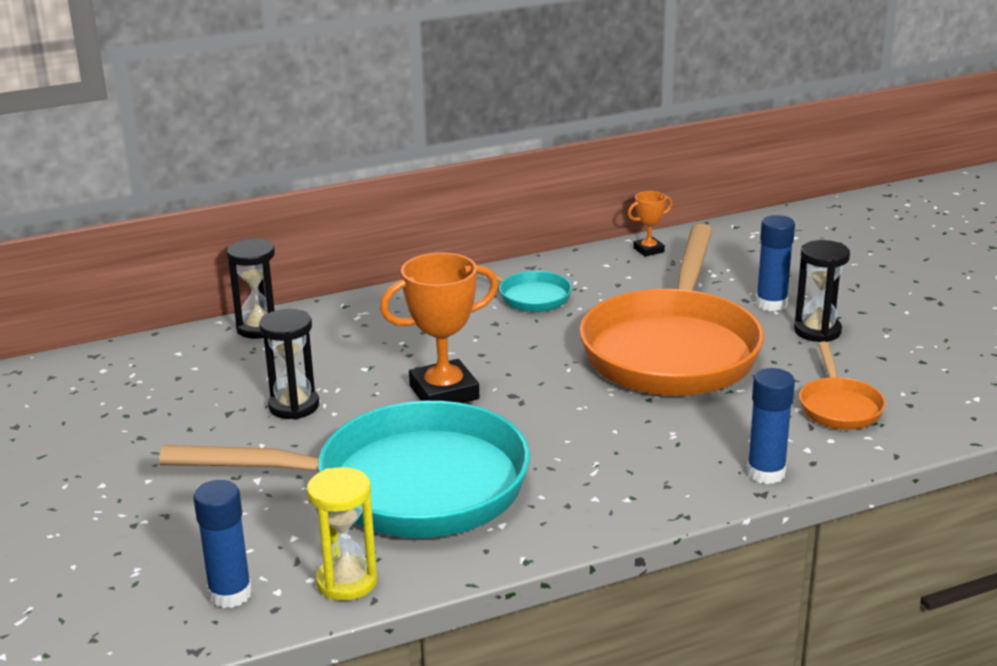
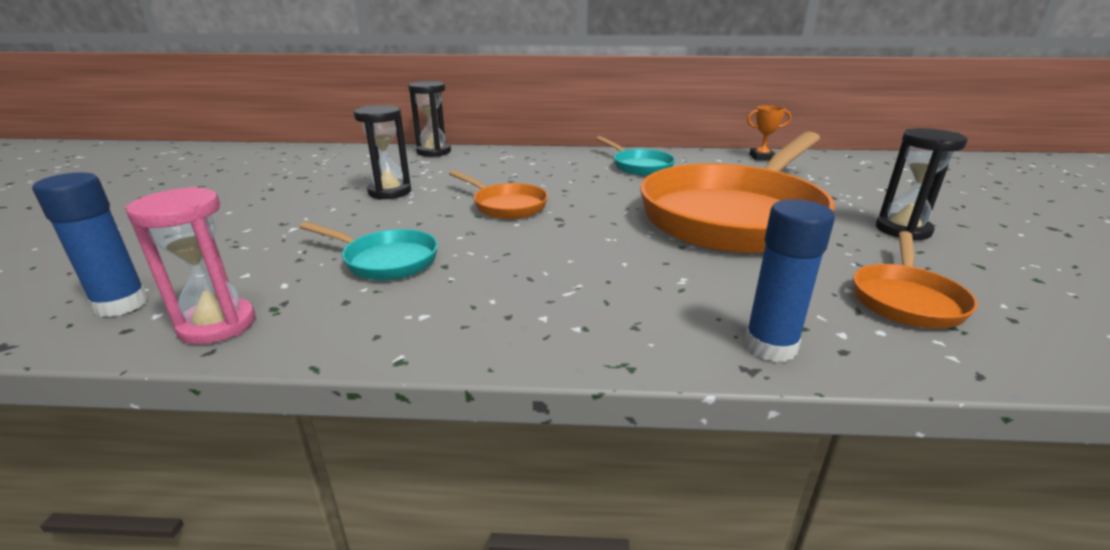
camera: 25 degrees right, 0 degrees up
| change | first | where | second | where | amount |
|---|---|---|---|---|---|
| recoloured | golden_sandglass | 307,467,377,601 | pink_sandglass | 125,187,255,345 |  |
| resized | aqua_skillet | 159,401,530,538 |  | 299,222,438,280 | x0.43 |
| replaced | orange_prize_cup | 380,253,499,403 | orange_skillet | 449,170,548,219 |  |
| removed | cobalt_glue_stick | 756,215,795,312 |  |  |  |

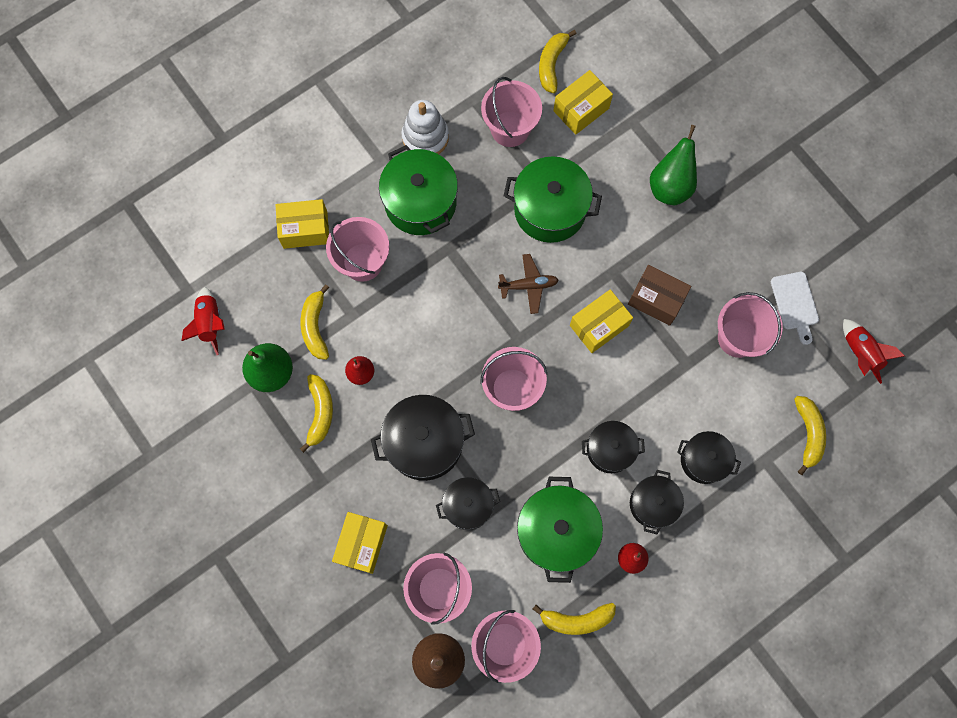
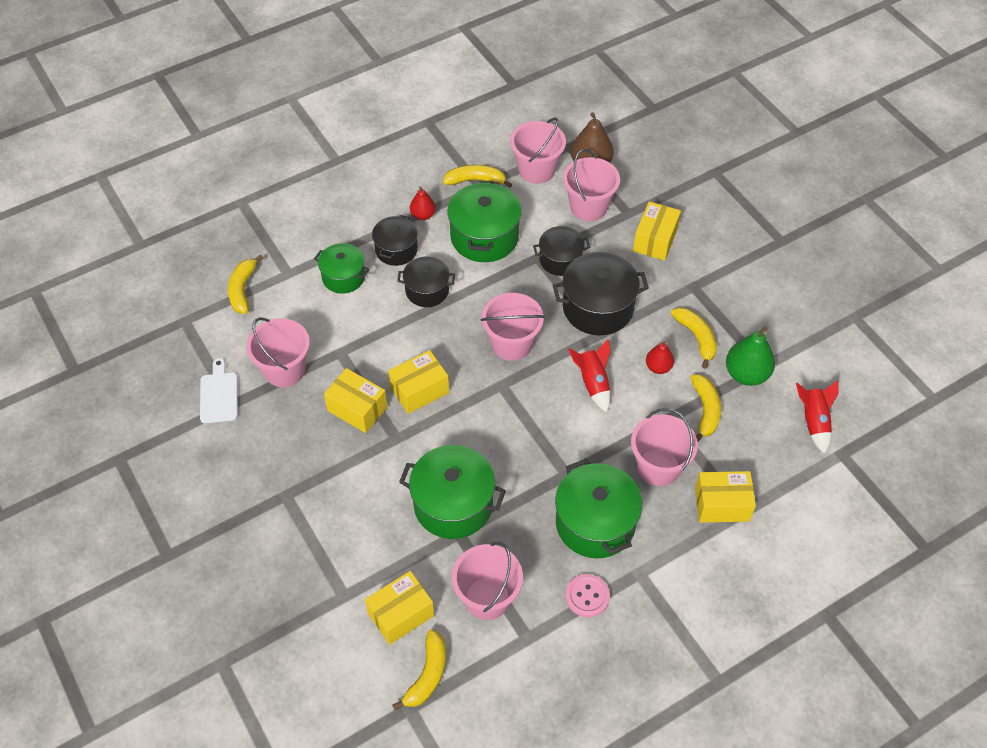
camera: 175 degrees left, 20 degrees down
| change | first | where | second | where | amount |
|---|---|---|---|---|---|
| recoloured | jet-black_pot | 677,431,741,484 | emerald_pot | 314,243,369,294 |  |
| recoloured | russet_parcel | 628,265,691,326 | golden_parcel | 324,368,387,433 |  |
| replaced | white_stacking_rings | 402,100,449,154 | pink_shirt_button | 565,574,610,617 |  |
| moved | crimson_spaceship | 843,319,905,384 |  | 568,339,611,412 |  |
| turned | golden_toy_banana | 300,374,333,453 |  | 671,307,717,369 | 150 degrees clockwise |
| removed | russet_plane | 498,254,559,314 |  |  |  |
| removed | emerald_toy_pear | 650,125,697,205 |  |  |  |

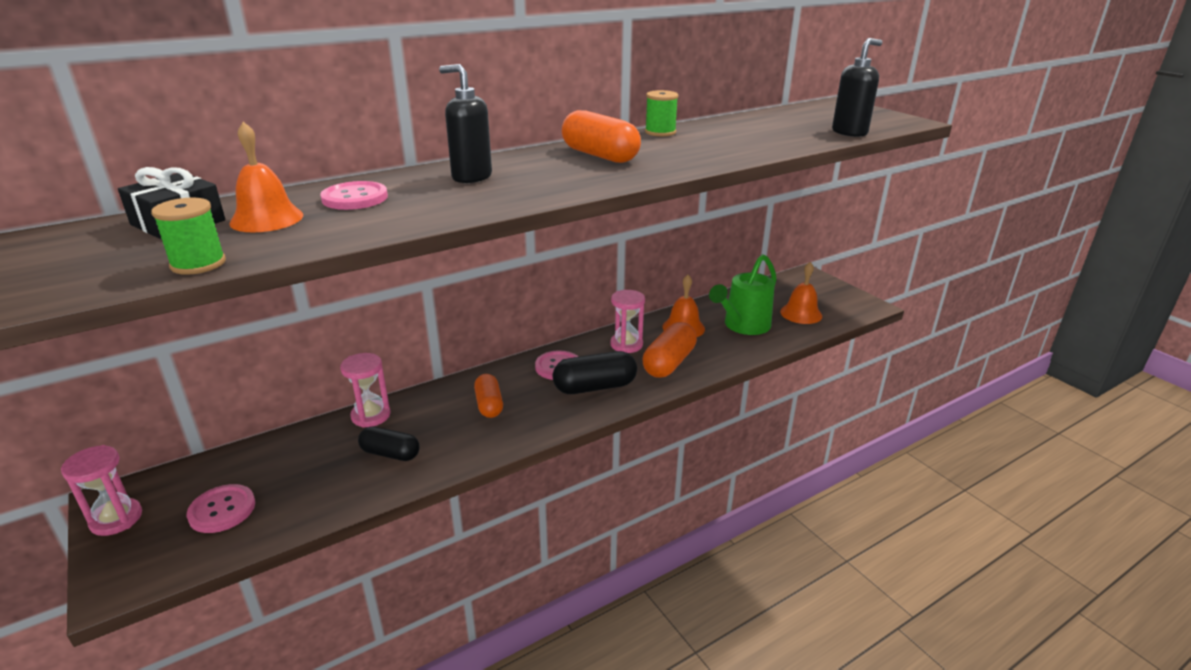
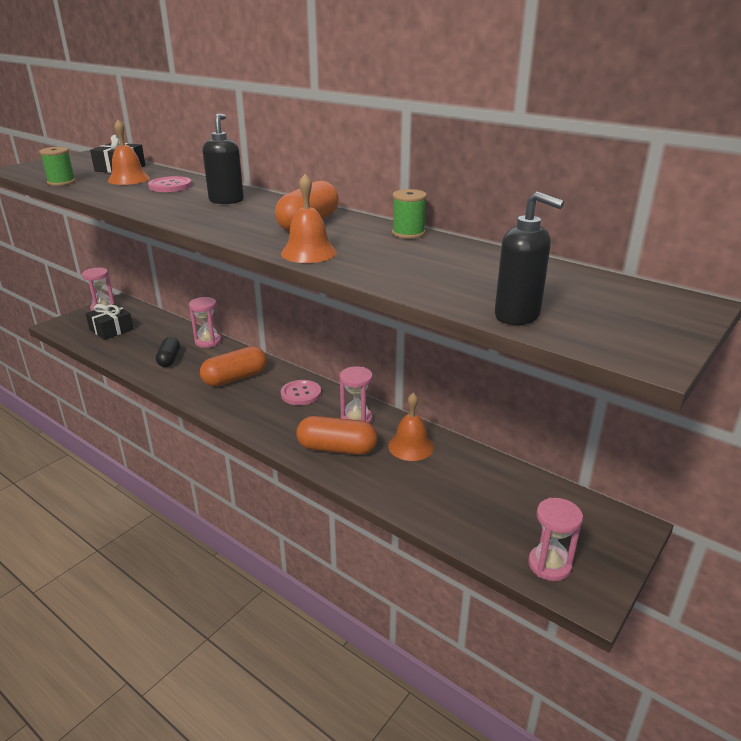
camera: 70 degrees right, 0 degrees up
| change | first | where | second | where | amount |
|---|---|---|---|---|---|
| replaced | pink_shirt_button | 187,484,255,533 | jet-black_present | 86,304,134,340 |  |
| resized | orange_capsule | 474,374,503,418 |  | 200,346,267,387 | x1.52 |
| moved | orange_hand_bell | 780,262,822,324 |  | 281,174,337,263 |  |
| added |  |  | pink_sandglass | 528,498,583,581 |  |
| removed | jet-black_capsule | 553,351,637,394 |  |  |  |
| removed | emerald_sprinkling_can | 709,254,777,335 |  |  |  |

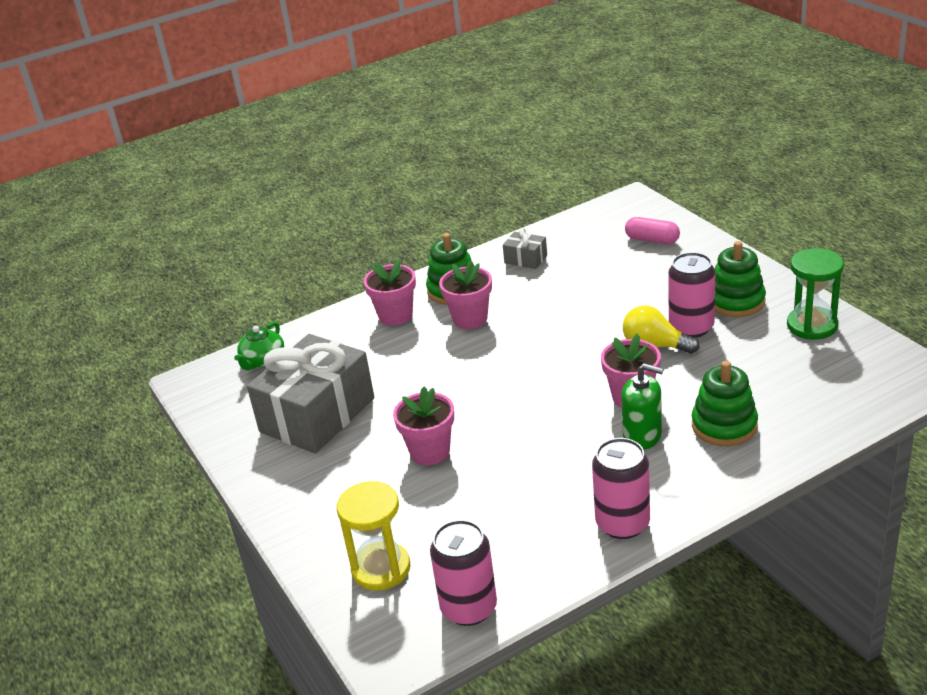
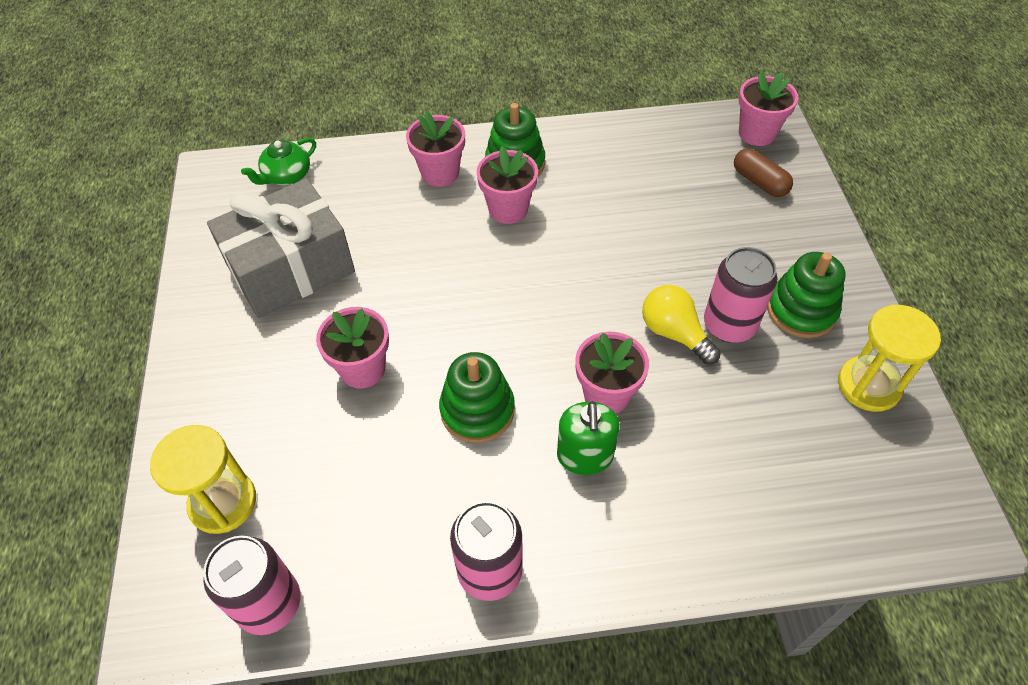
camera: 20 degrees right, 20 degrees up
| change | first | where | second | where | amount |
|---|---|---|---|---|---|
| moved | emerald_stacking_rings | 692,361,758,446 |  | 439,352,515,443 |  |
| turned | emerald_pump_bottle | 621,363,664,450 |  | 557,402,620,475 | 45 degrees clockwise |
| recoloured | pink_capsule | 625,217,680,244 | russet_capsule | 734,148,793,197 |  |
| added |  |  | pink_flower_pot | 739,72,798,146 |  |
| recoloured | emerald_sandglass | 787,248,844,340 | golden_sandglass | 838,305,941,412 |  |
| removed | ash-grey_present | 503,228,547,269 |  |  |  |

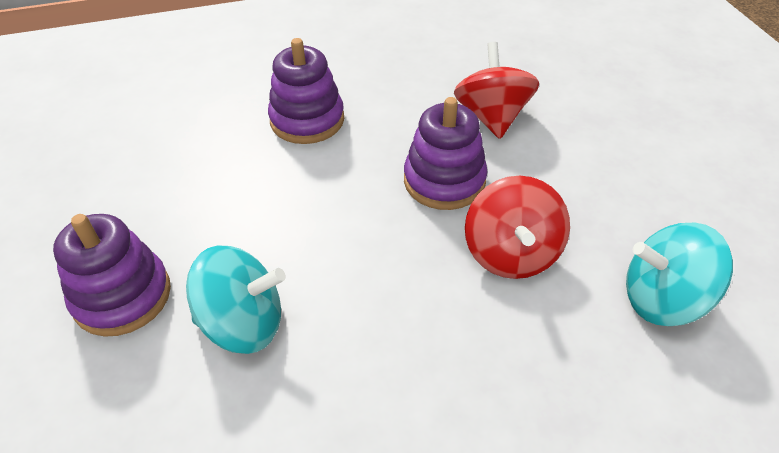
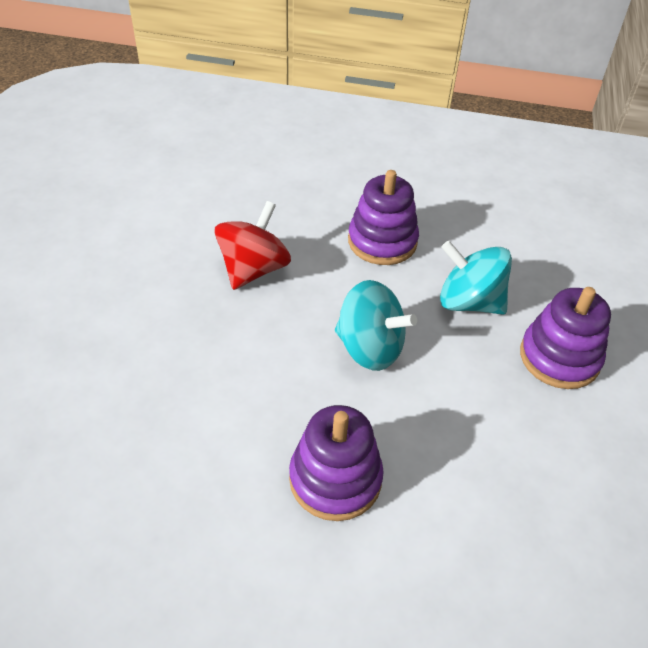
camera: 155 degrees left, 0 degrees up
| change | first | where | second | where | amount |
|---|---|---|---|---|---|
| moved | aqua_whirligig | 626,223,733,326 |  | 335,280,417,371 |  |
| moved | royal_purple_stacking_rings | 404,97,487,210 |  | 348,170,419,265 |  |
| removed | crimson_whirligig | 454,42,539,139 |  |  |  |

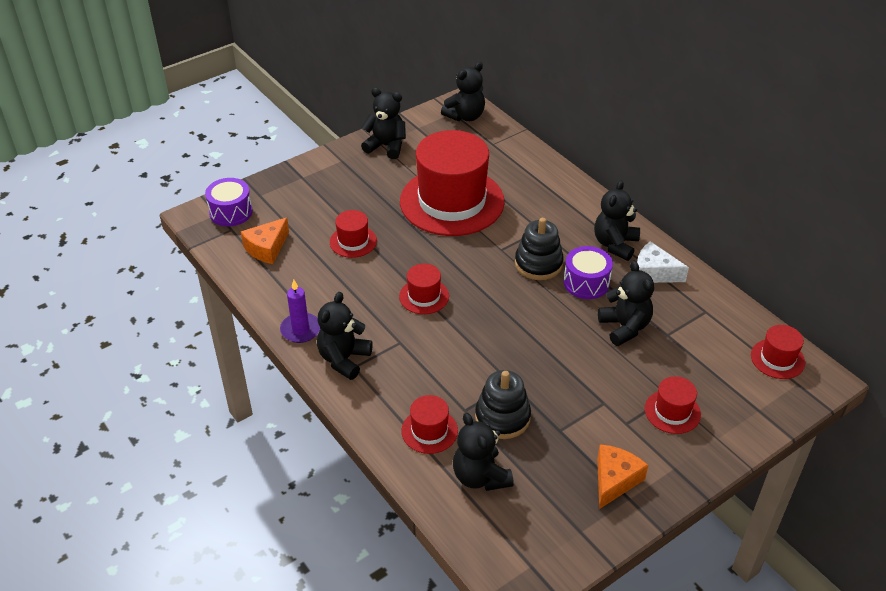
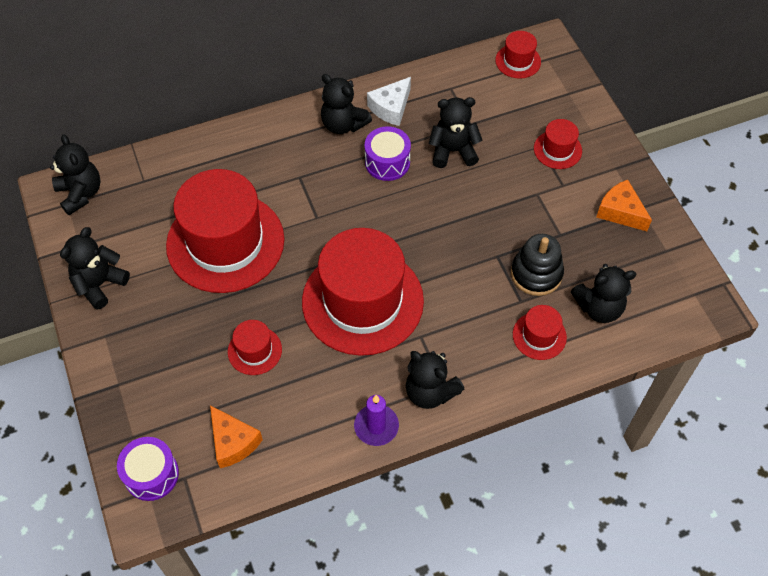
camera: 75 degrees left, 15 degrees up
| change | first | where | second | where | amount |
|---|---|---|---|---|---|
| resized | crimson_tall_hat | 399,264,449,314 |  | 302,228,424,356 | x2.30 |
| removed | jet-black_stacking_rings | 515,218,564,280 |  |  |  |

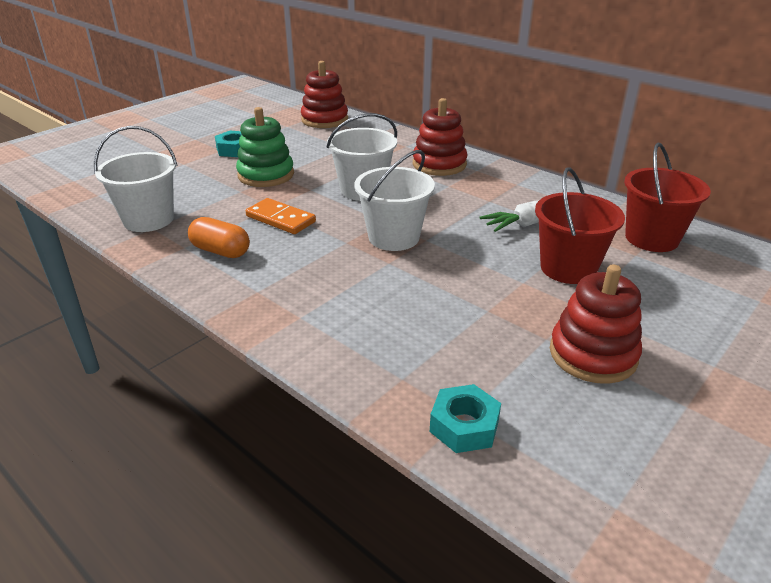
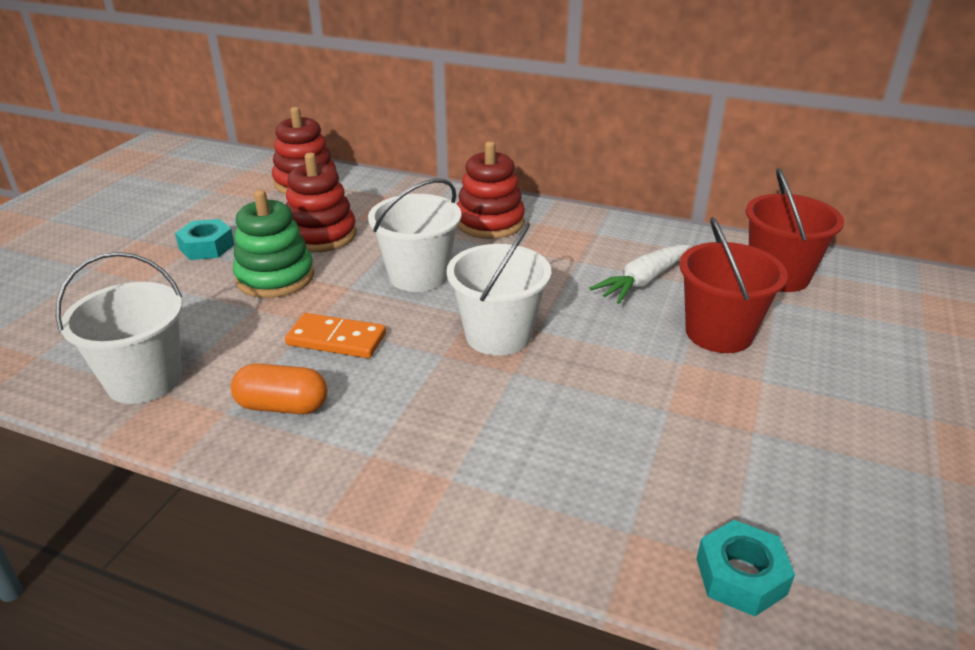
camera: 20 degrees left, 0 degrees up
| change | first | where | second | where | amount |
|---|---|---|---|---|---|
| moved | crimson_stacking_rings | 550,264,642,384 |  | 286,153,357,252 |  |

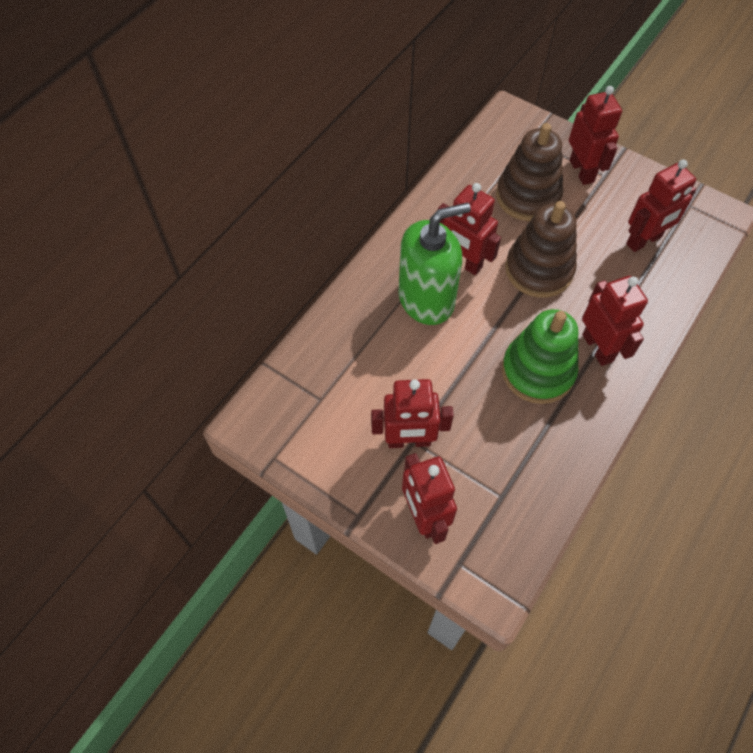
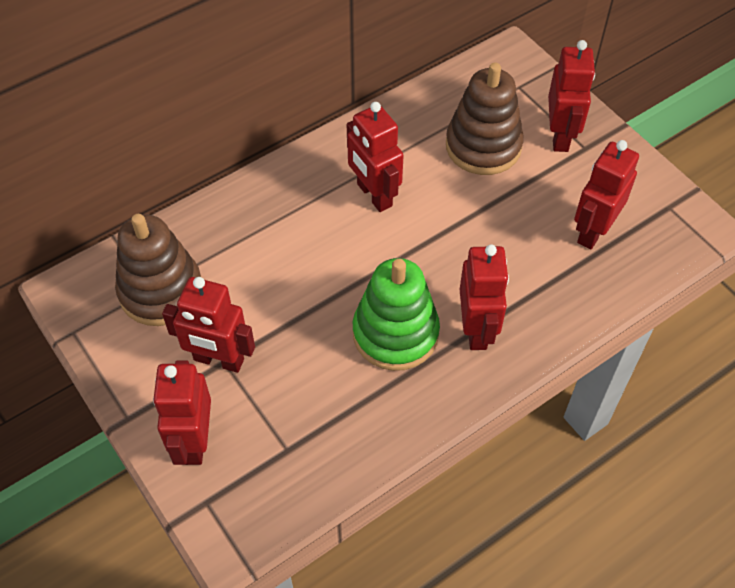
camera: 20 degrees right, 5 degrees down
| change | first | where | second | where | amount |
|---|---|---|---|---|---|
| moved | russet_stacking_rings | 505,201,577,298 |  | 115,214,201,326 |  |
| turned | crimson_robot_figure | 626,160,696,252 |  | 574,140,639,250 | 135 degrees clockwise |
| removed | emerald_pump_bottle | 398,202,471,325 |  |  |  |

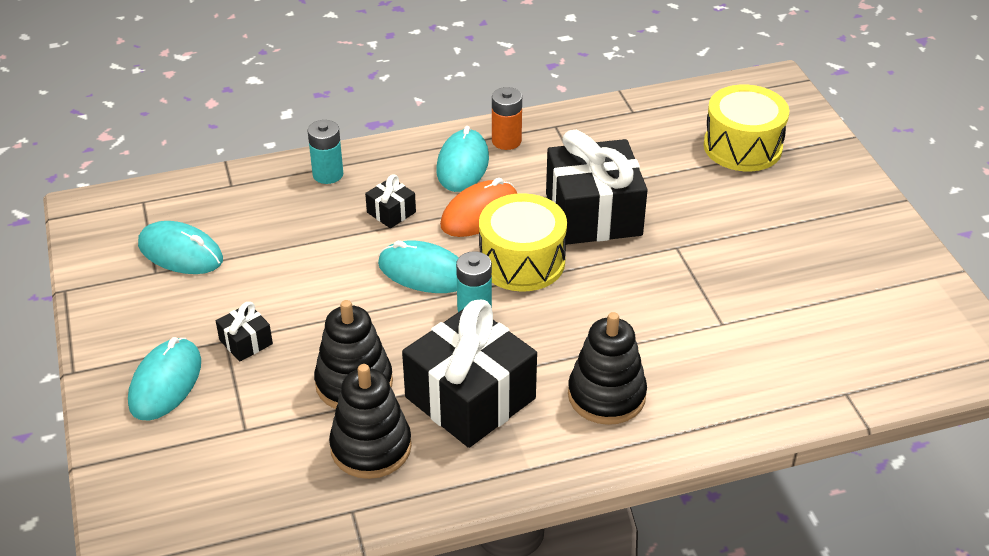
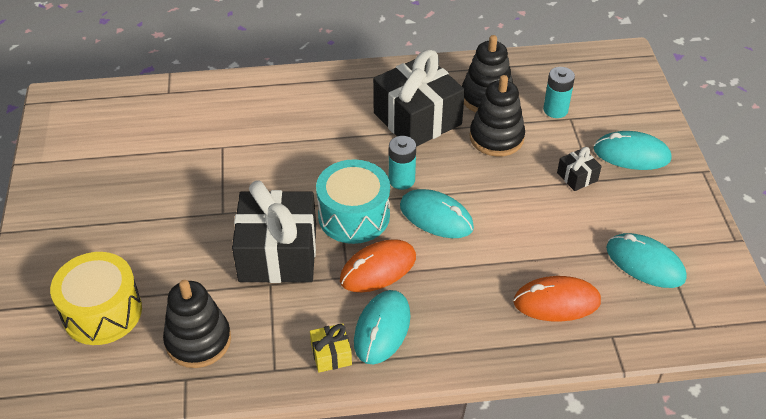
camera: 170 degrees left, 5 degrees up
| change | first | where | second | where | amount |
|---|---|---|---|---|---|
| moved | jet-black_stacking_rings | 568,312,647,425 |  | 163,280,231,368 |  |
| replaced | orange_power_cell | 492,87,522,150 | golden_present | 310,323,352,372 |  |
| recoloured | golden_drum | 479,193,567,292 | aqua_drum | 316,159,390,244 |  |
| added |  |  | orange_mouse | 514,276,601,322 |  |
| moved | aqua_power_cell | 308,120,343,184 |  | 543,67,575,118 |  |
| turned | aqua_mouse | 128,337,201,420 |  | 594,131,671,170 | 75 degrees clockwise |
| removed | jet-black_present | 365,174,416,228 |  |  |  |

